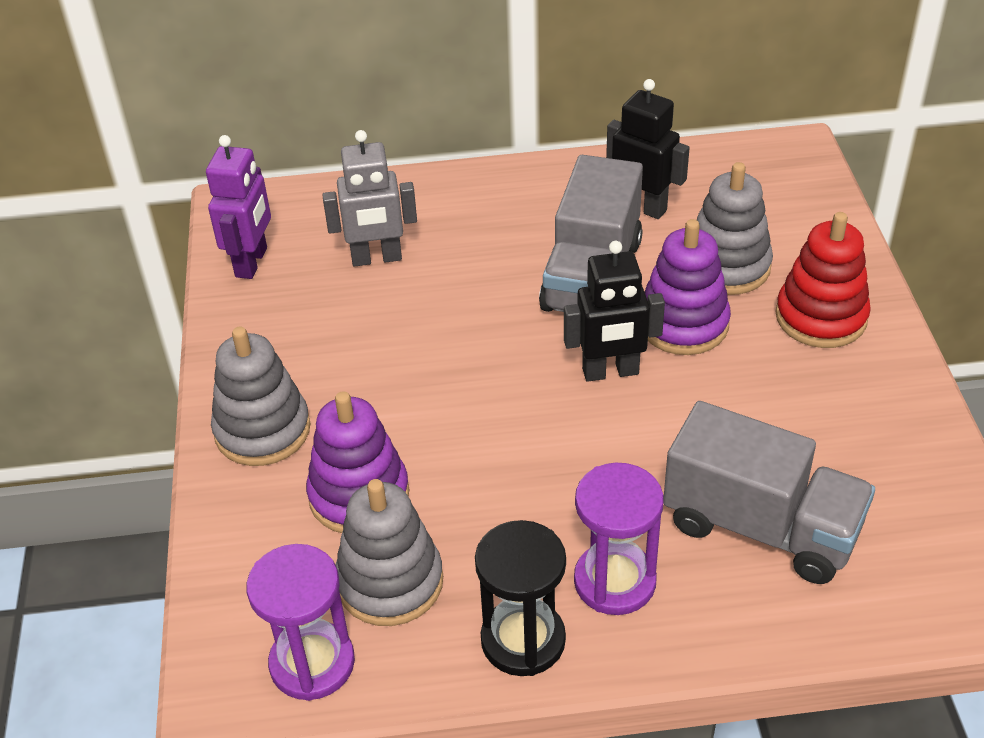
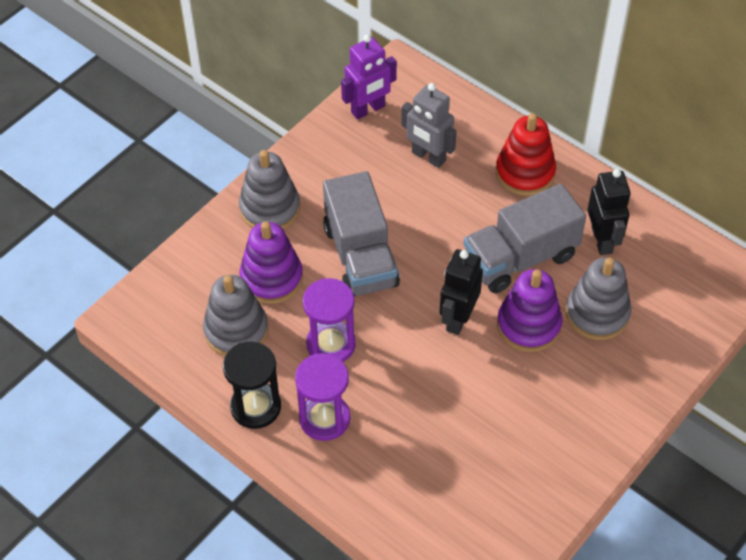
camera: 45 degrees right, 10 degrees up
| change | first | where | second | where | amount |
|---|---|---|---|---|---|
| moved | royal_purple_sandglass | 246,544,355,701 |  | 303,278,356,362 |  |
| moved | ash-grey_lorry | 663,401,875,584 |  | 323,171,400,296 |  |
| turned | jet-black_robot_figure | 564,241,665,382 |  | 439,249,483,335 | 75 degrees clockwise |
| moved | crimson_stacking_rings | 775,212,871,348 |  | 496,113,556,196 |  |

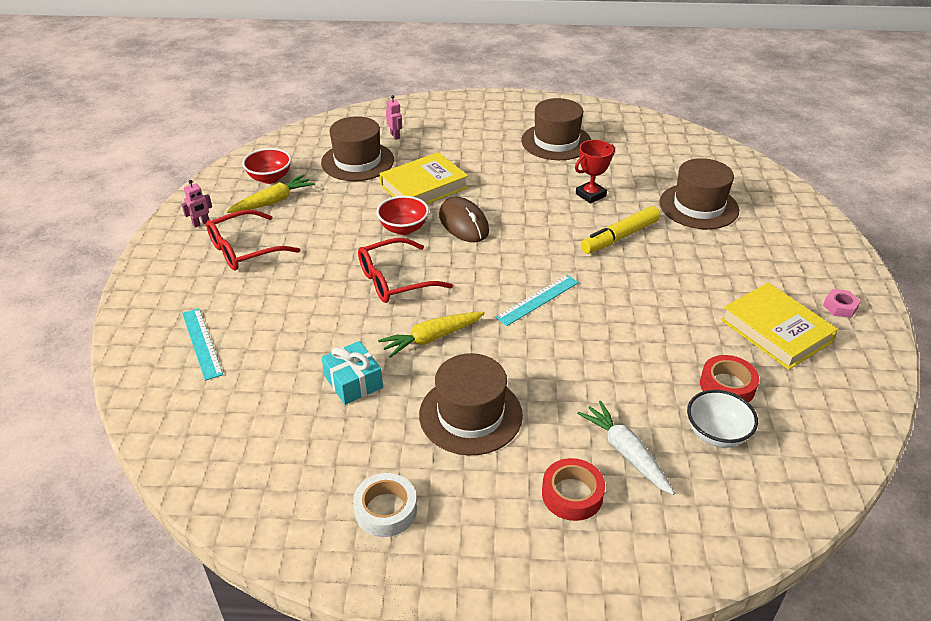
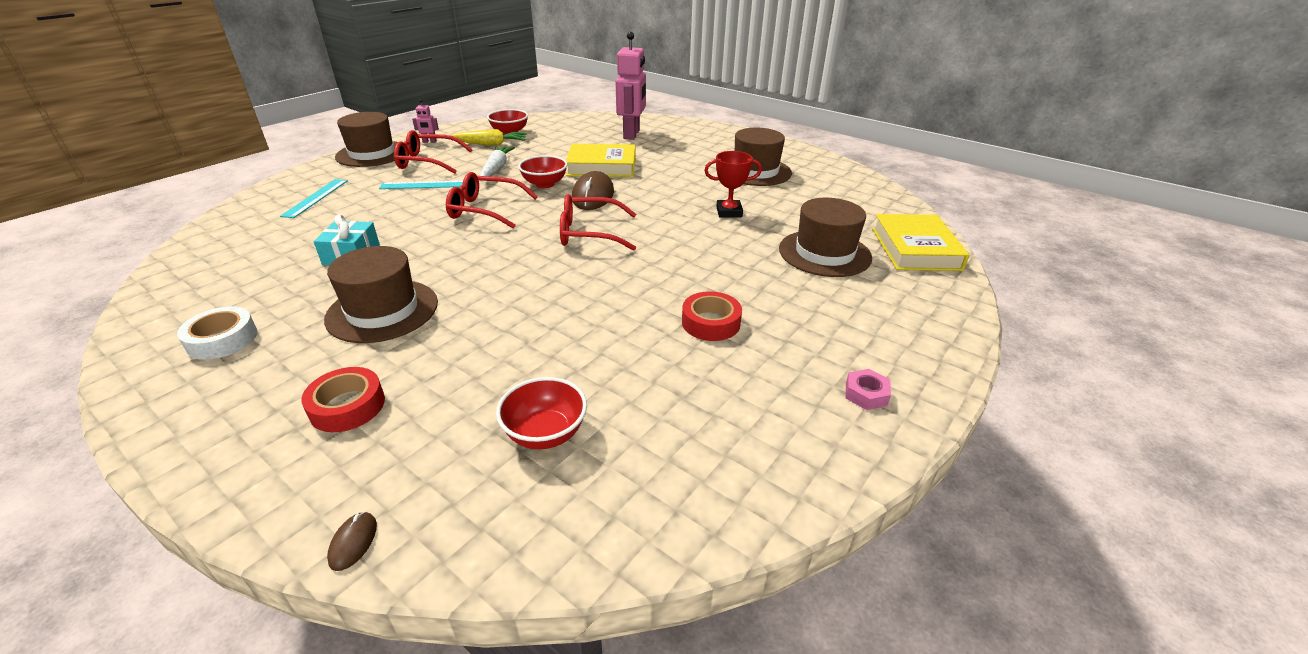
camera: 35 degrees right, 5 degrees down
| change | first | where | second | where | amount |
|---|---|---|---|---|---|
| added |  |  | russet_mouse | 327,512,377,571 |  |
| moved | russet_tall_hat | 321,116,394,181 |  | 335,112,398,167 |  |
| moved | aqua_measuring_stick | 496,275,579,326 |  | 379,180,463,189 |  |
| moved | white_carrot | 577,401,675,495 |  | 480,146,515,181 |  |
| recoloured | white_bowl | 687,390,758,448 | crimson_bowl | 496,377,587,449 |  |
| added |  |  | crimson_spectacles | 560,194,636,251 |  |
| resized | pink_robot_figure | 386,95,402,140 |  | 615,32,646,140 | x2.35 |
| moved | crimson_roll_of_tape | 700,355,759,403 |  | 682,291,742,341 |  |
| moved | golden_book | 721,283,838,370 |  | 872,214,969,271 |  |
| removed | golden_carrot | 378,312,485,358 |  |  |  |
| removed | golden_felt_pen | 581,206,660,254 |  |  |  |

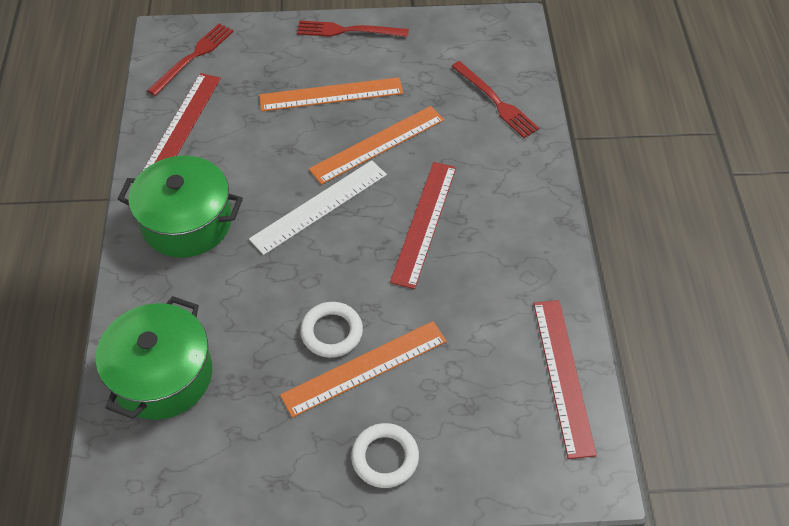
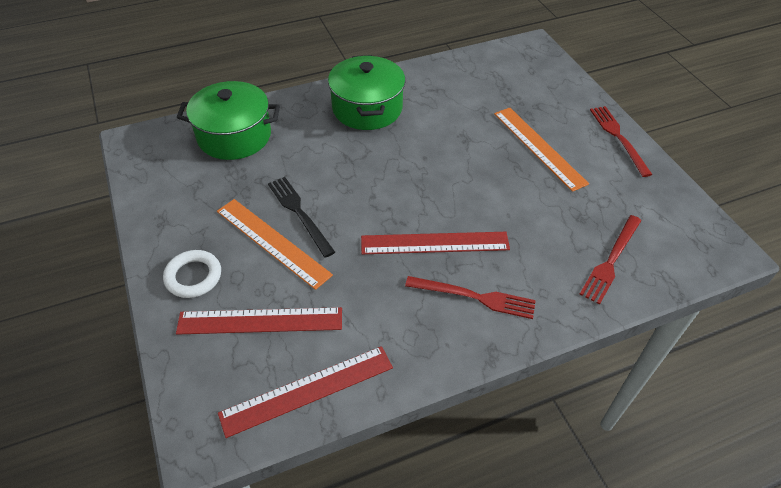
camera: 70 degrees right, 5 degrees down
| change | first | where | second | where | amount |
|---|---|---|---|---|---|
| moved | crimson_measuring_stick | 143,73,221,170 |  | 176,307,342,335 |  |
| replaced | white_hoop | 300,302,363,358 | jet-black_fork | 268,177,335,258 |  |
| moved | crimson_fork | 147,23,234,96 |  | 405,276,536,319 |  |
| removed | white_measuring_stick | 249,160,387,255 |  |  |  |
| removed | orange_measuring_stick | 309,106,444,185 |  |  |  |

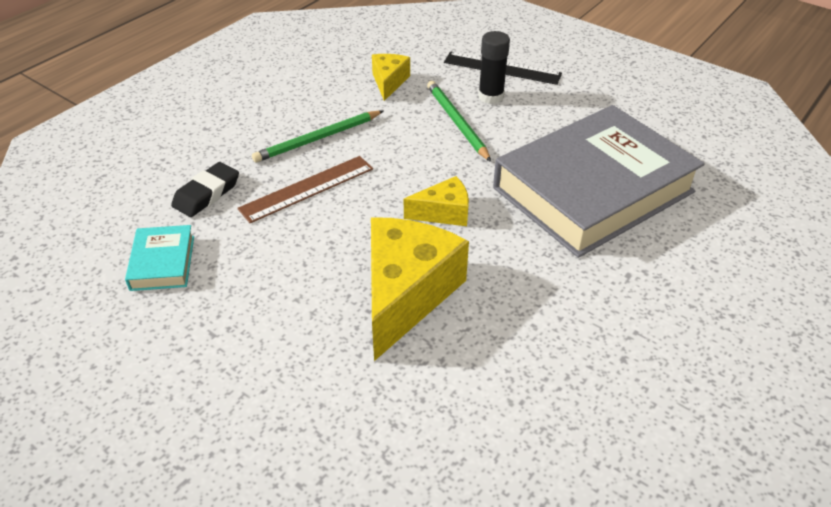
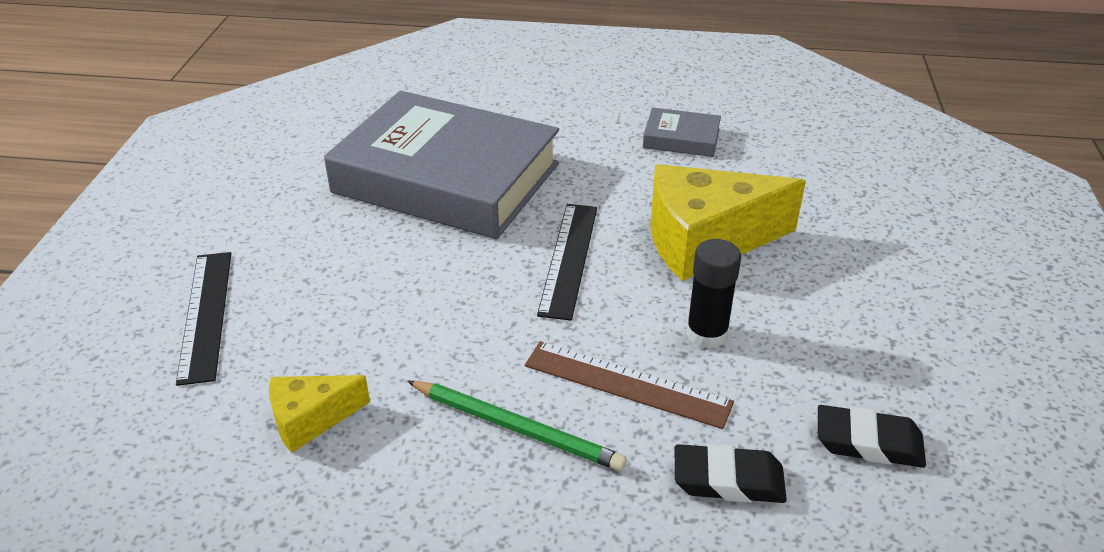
camera: 120 degrees left, 5 degrees down
| change | first | where | second | where | amount |
|---|---|---|---|---|---|
| replaced | golden_cheese_wedge | 404,176,469,226 | jet-black_measuring_stick | 537,204,597,320 |  |
| added |  |  | ash-grey_book | 643,108,721,157 |  |
| moved | jet-black_glue_stick | 478,31,510,104 |  | 686,239,741,349 |  |
| replaced | aqua_book | 125,225,194,291 | jet-black_gum_eraser | 818,405,926,468 |  |
| removed | emerald_wooden_pencil | 427,81,491,162 |  |  |  |

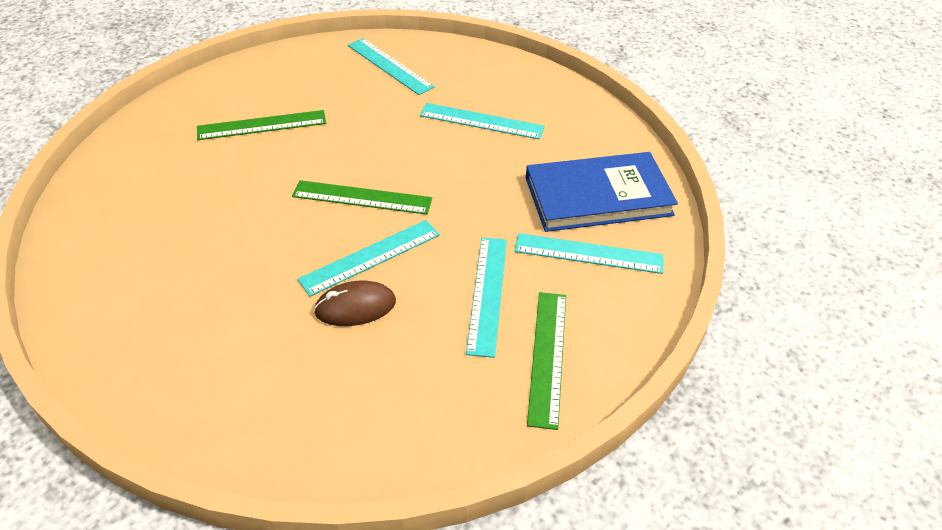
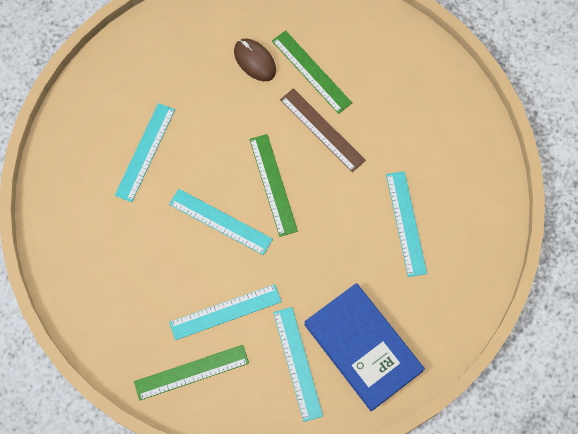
camera: 65 degrees right, 25 degrees up
| change | first | where | second | where | amount |
|---|---|---|---|---|---|
| moved | aqua_measuring_stick | 348,38,435,95 |  | 115,103,175,202 |  |
| moved | russet_mouse | 314,281,396,326 |  | 234,38,276,81 |  |
| added |  |  | russet_measuring_stick | 280,88,366,172 |  |

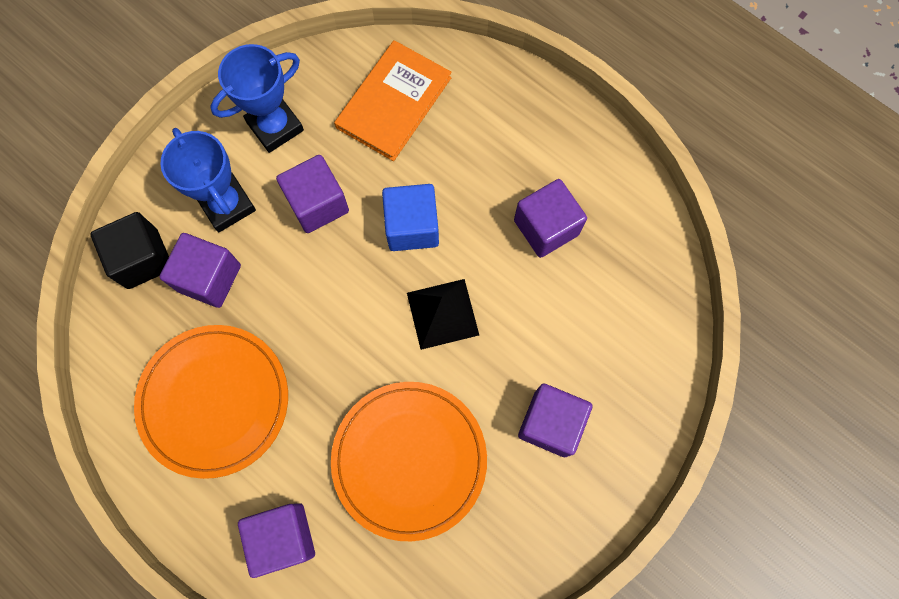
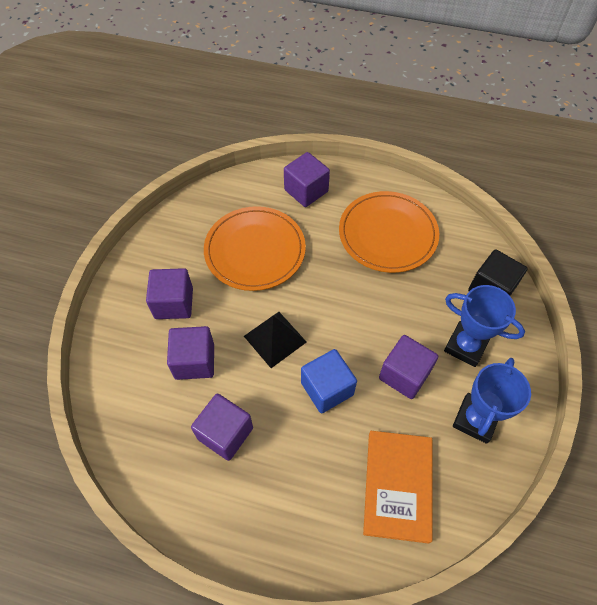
camera: 155 degrees right, 15 degrees down
| change | first | where | second | where | amount |
|---|---|---|---|---|---|
| moved | royal_purple_solid_cube | 160,233,241,308 |  | 167,326,214,380 |  |

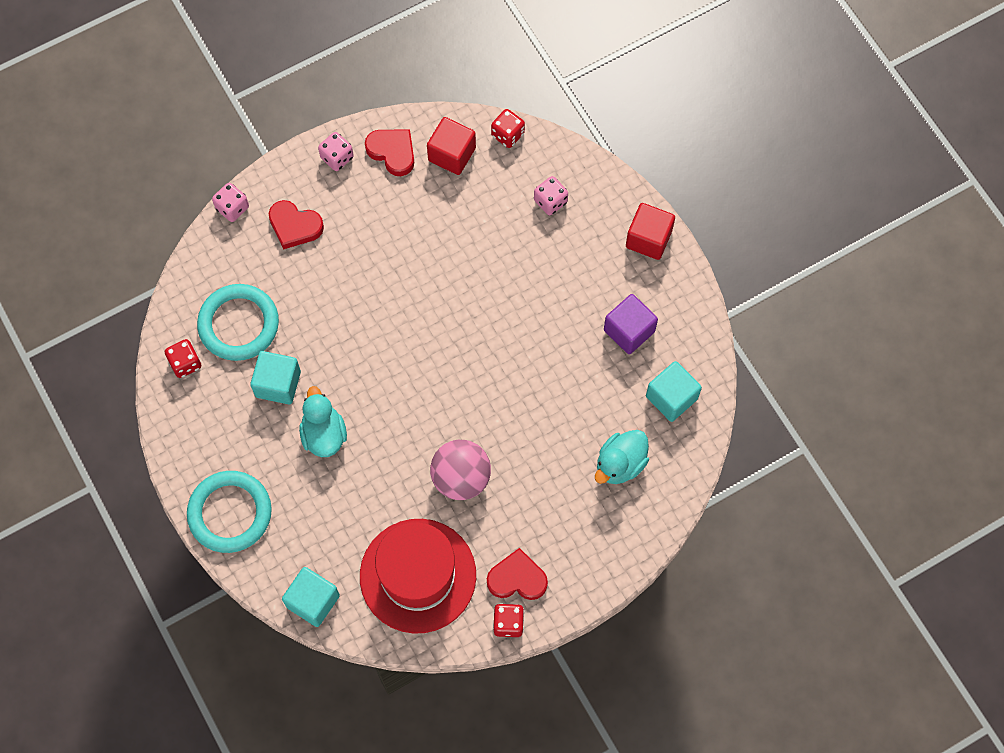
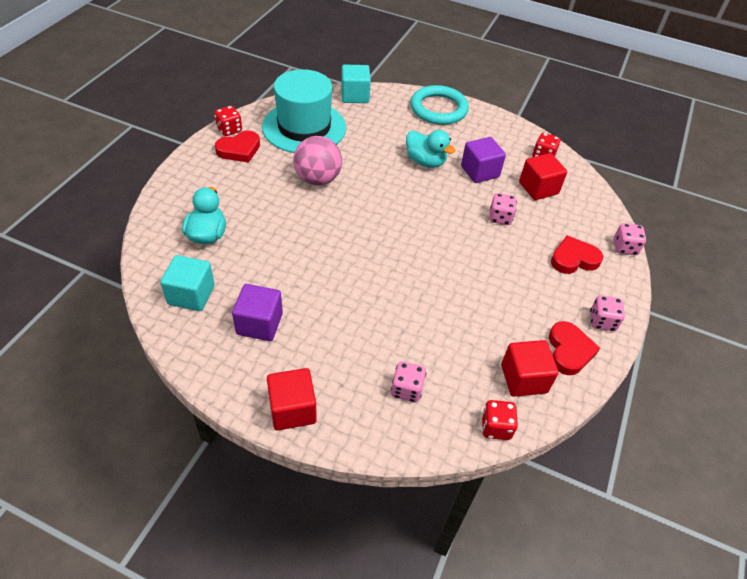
camera: 140 degrees right, 20 degrees down
| change | first | where | second | where | amount |
|---|---|---|---|---|---|
| recoloured | crimson_tall_hat | 360,519,476,634 | aqua_tall_hat | 262,69,346,153 |  |
| recoloured | aqua_solid_cube | 250,351,301,405 | royal_purple_solid_cube | 461,137,506,183 |  |
| added |  |  | pink_die | 489,193,517,225 |  |
| replaced | aqua_hoop | 197,284,279,361 | crimson_solid_cube | 519,153,567,200 |  |
| turned | crimson_love_heart | 365,130,414,176 |  | 549,321,600,375 | 90 degrees counterclockwise |

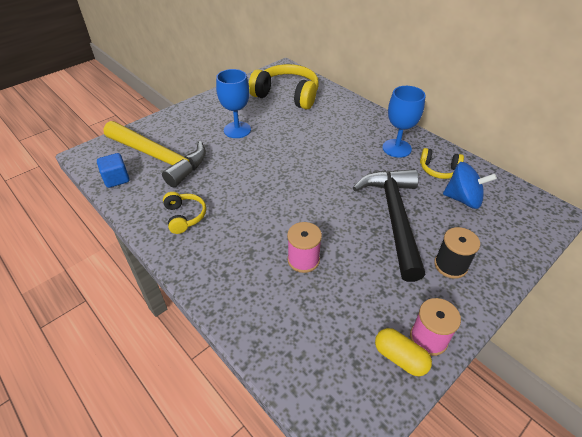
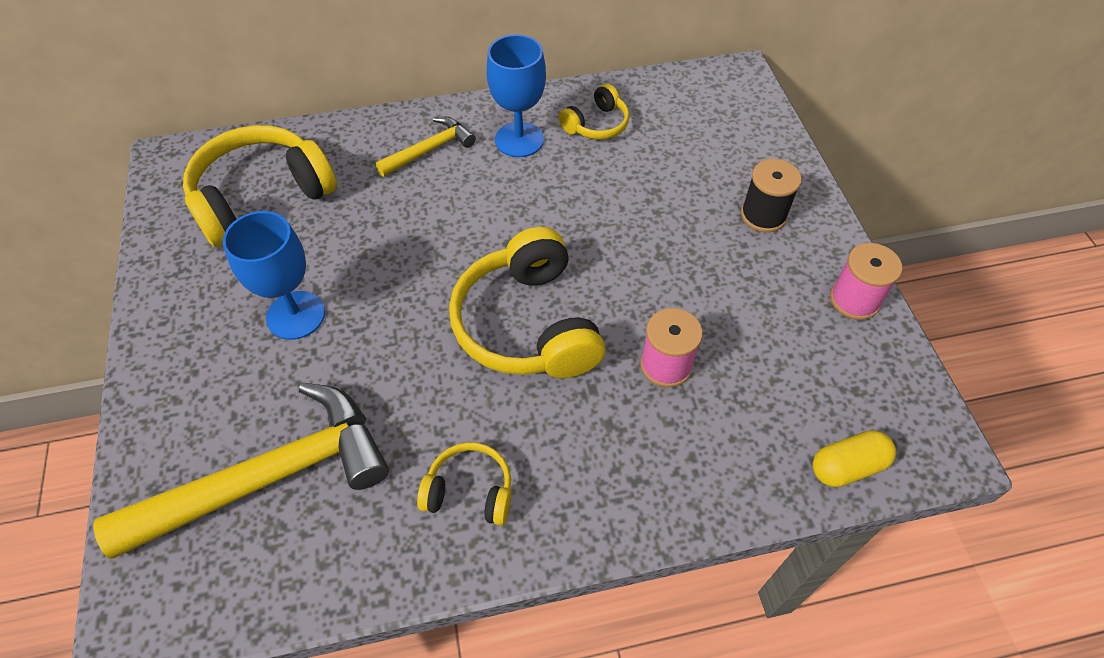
camera: 60 degrees left, 10 degrees up
| change | first | where | second | where | amount |
|---|---|---|---|---|---|
| added |  |  | golden_hammer | 376,117,476,177 |  |
| added |  |  | golden_headphones | 449,227,605,378 |  |
| moved | golden_capsule | 375,328,432,376 |  | 812,431,896,487 |  |
| removed | cobalt_solid_cube | 97,153,130,188 |  |  |  |
| removed | jet-black_hammer | 353,169,426,282 |  |  |  |
| removed | cobalt_whirligig | 443,162,497,209 |  |  |  |

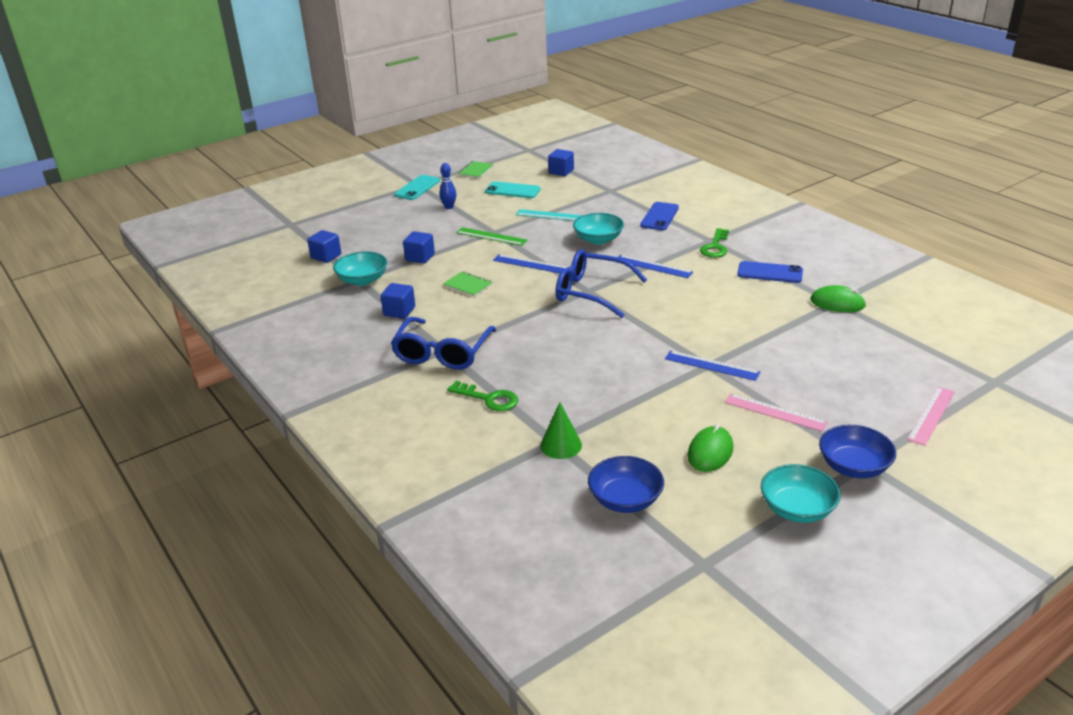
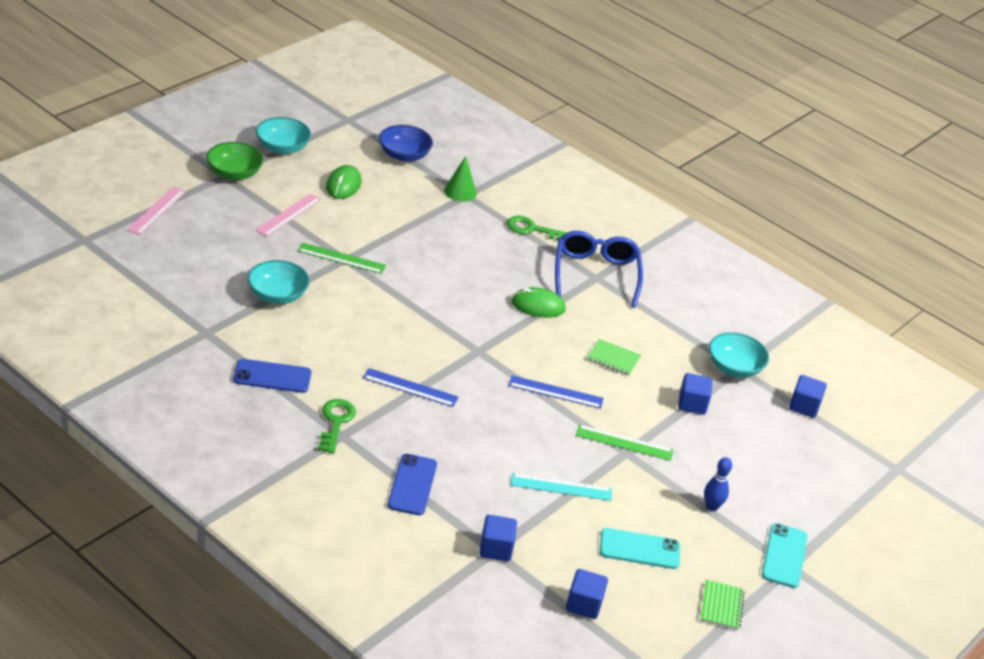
camera: 160 degrees right, 5 degrees up
| change | first | where | second | where | amount |
|---|---|---|---|---|---|
| recoloured | cobalt_bowl | 819,425,896,478 | emerald_bowl | 207,142,264,180 |  |
| moved | aqua_bowl | 573,213,624,244 |  | 248,260,310,304 |  |
| turned | pink_measuring_stick | 724,393,828,432 |  | 256,194,321,237 | 75 degrees counterclockwise |
| recoloured | cobalt_measuring_stick | 665,350,760,381 | emerald_measuring_stick | 298,243,386,274 |  |
| moved | cobalt_solid_cube | 381,283,415,318 |  | 479,515,517,561 |  |
| moved | emerald_mouse | 810,285,866,312 |  | 511,287,566,318 |  |
| removed | cobalt_spectacles | 555,249,647,318 |  |  |  |

